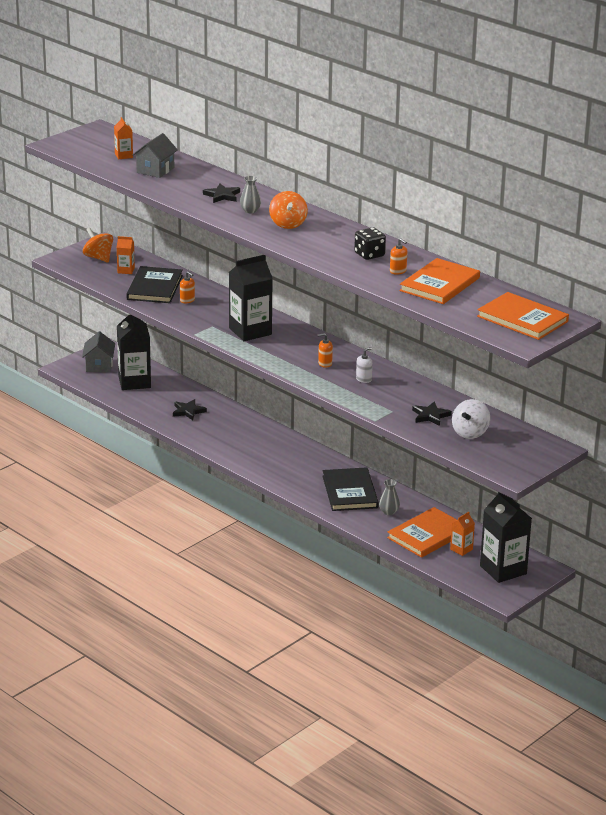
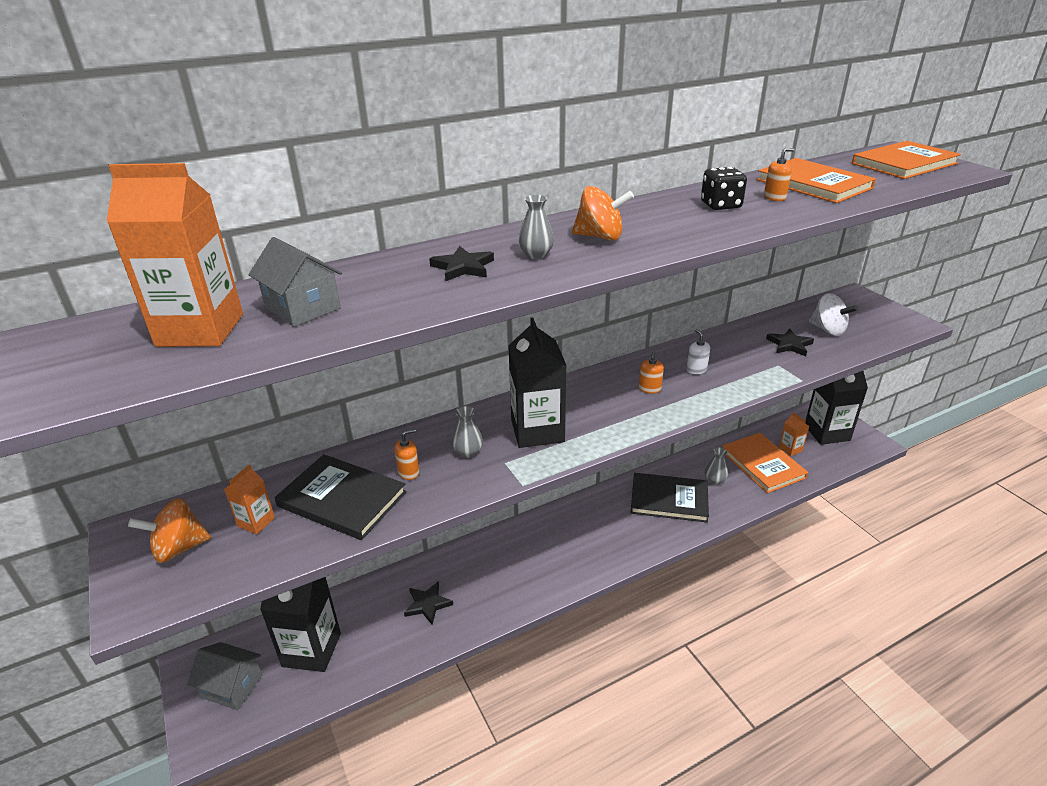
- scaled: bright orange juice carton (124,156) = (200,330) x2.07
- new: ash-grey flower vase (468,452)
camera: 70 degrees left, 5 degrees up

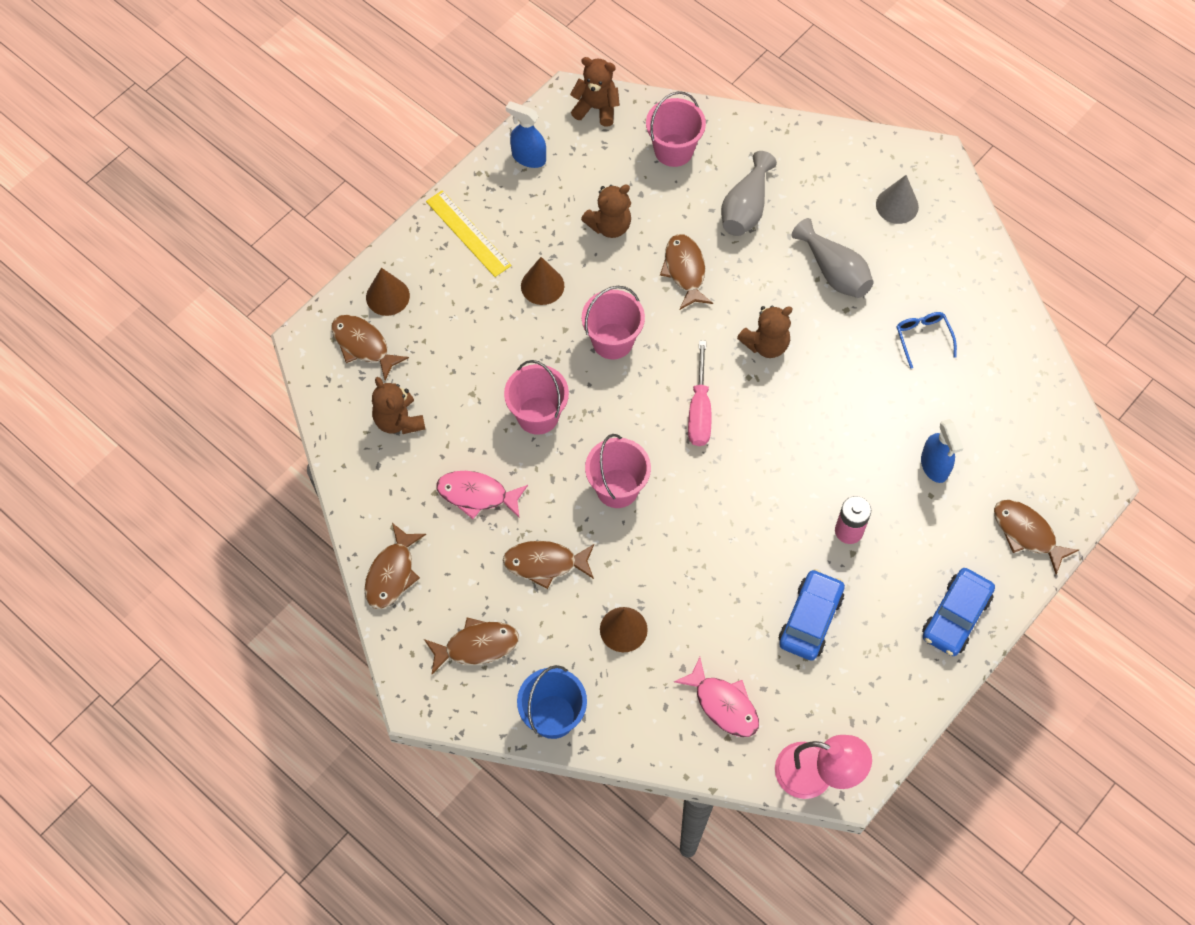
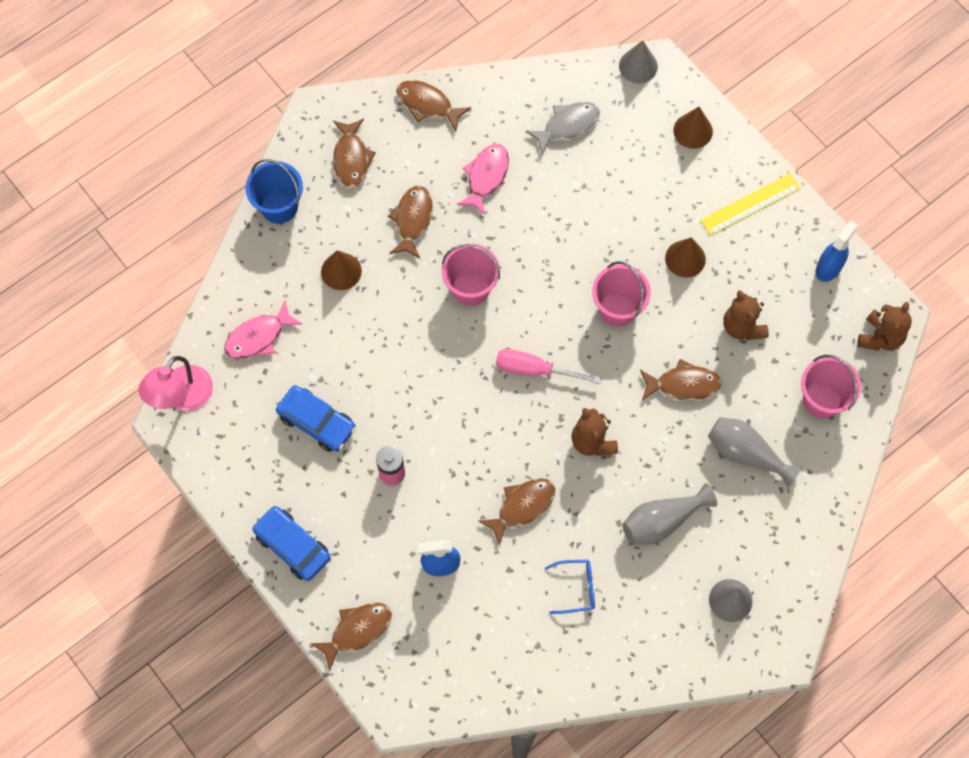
- shifted: brown fish figure (363,345) to (522,507)
- swapped: brown teddy bear (399,420) to ash-grey fish figure (567,125)
- new: ash-grey cone shape (638,66)
- gone: rosy sand bucket (538,415)
camera: 100 degrees right, 5 degrees up

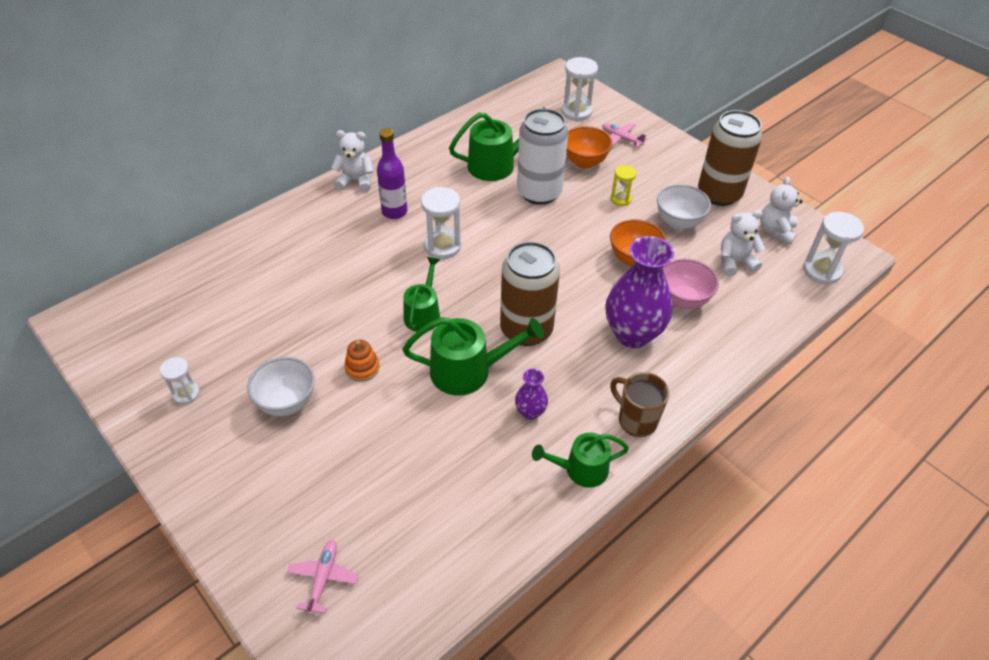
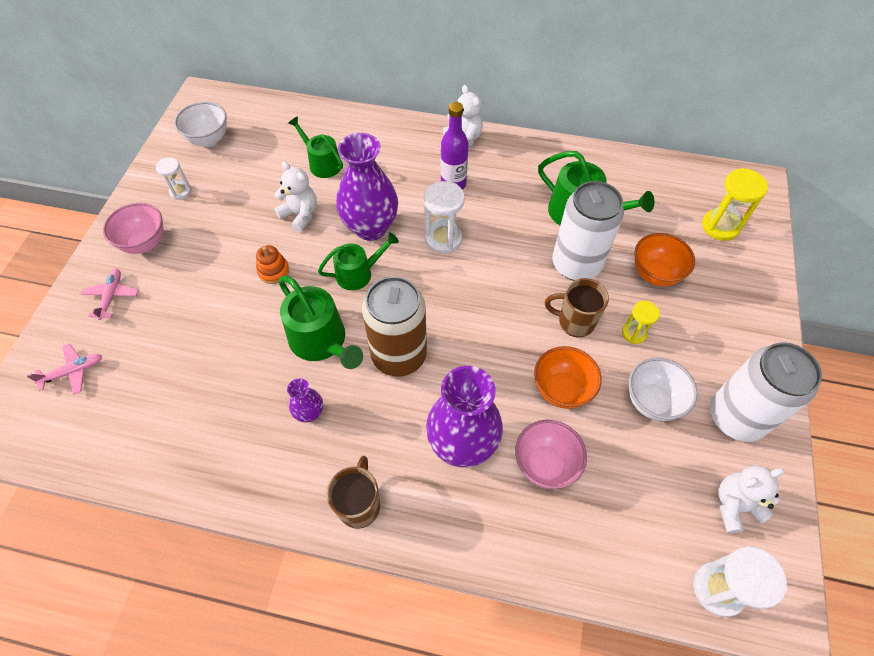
- shifted: rosy plane (621,138) to (112,296)
- new: rosy deep dish (145,243)
- shifted: pure white deep dish (287,402) to (209,140)
- shifted: pure white teddy bear (735,262) to (300,215)
- shifted: emerald watering pot (581,469) to (322,163)
- new: violet flower vase (370,227)
- new: brown mug (574,322)
- repainted: pure white hourglass (576,112) to bright yellow hourglass (720,226)
- repainted: brown soda can (719,194) to pure white soda can (736,417)
camera: 55 degrees right, 10 degrees up

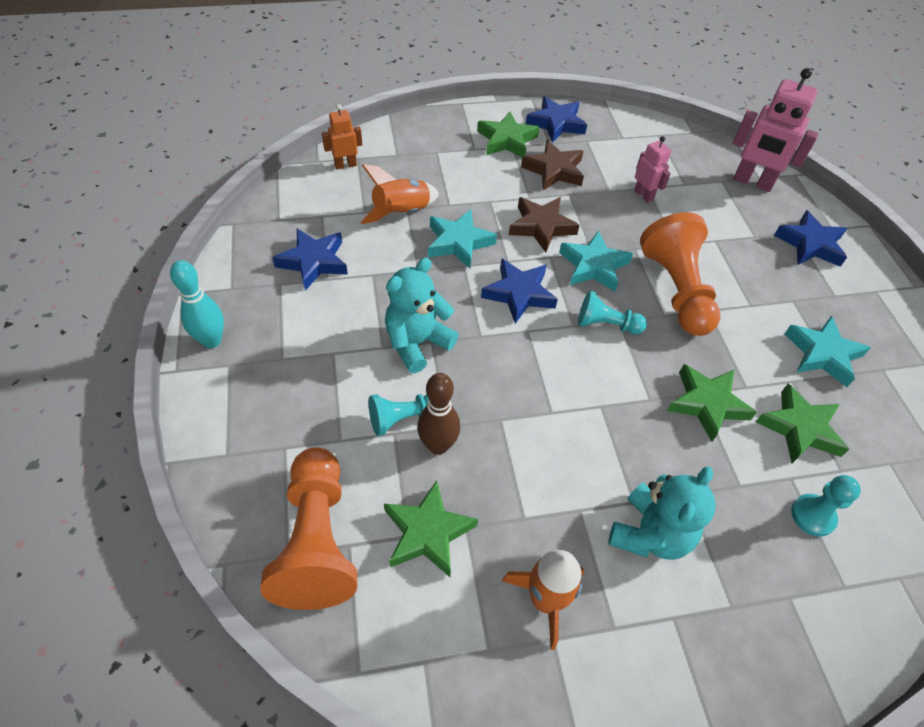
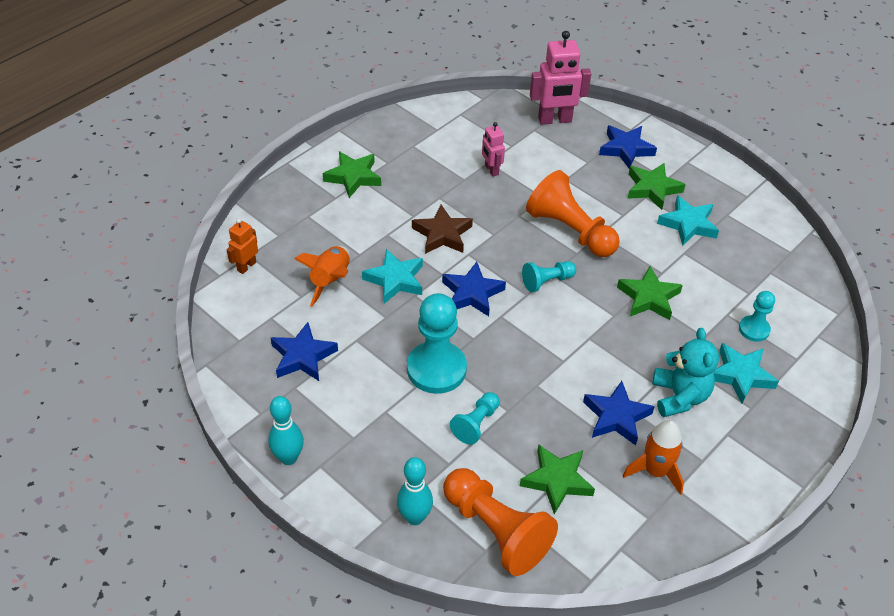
- new: aqua bowling pin (414,517)
- swapped: aqua teddy bear (417,343) to aqua game pawn (436,369)
- rotated: rosy toy robot (643,195) = (491,170) 135 degrees counterclockwise
- shifted: cobalt star shape (556,123) to (616,417)
- shifted: emerald star shape (800,428) to (652,189)
- shifted: aqua star shape (593,266) to (740,375)
- gone: brown bowling pin (438,445)
- gone: brown star shape (554,170)
camera: 35 degrees left, 5 degrees down

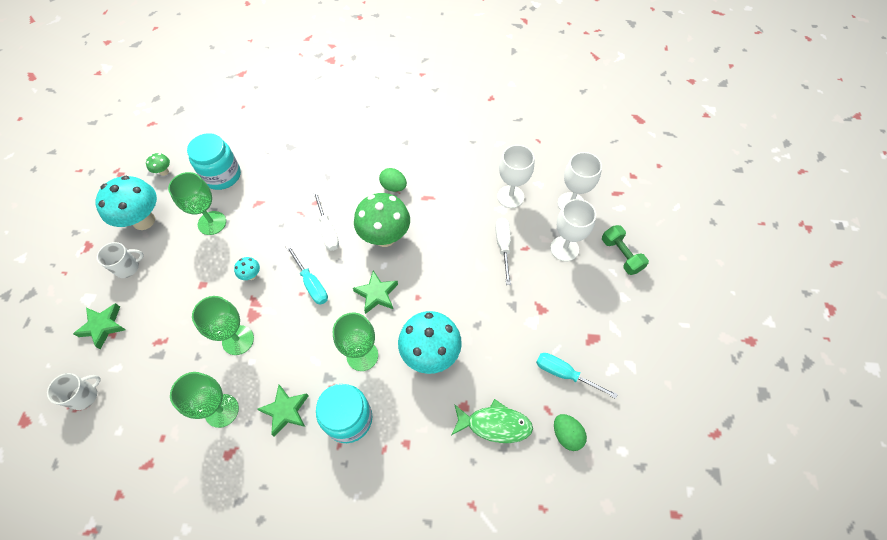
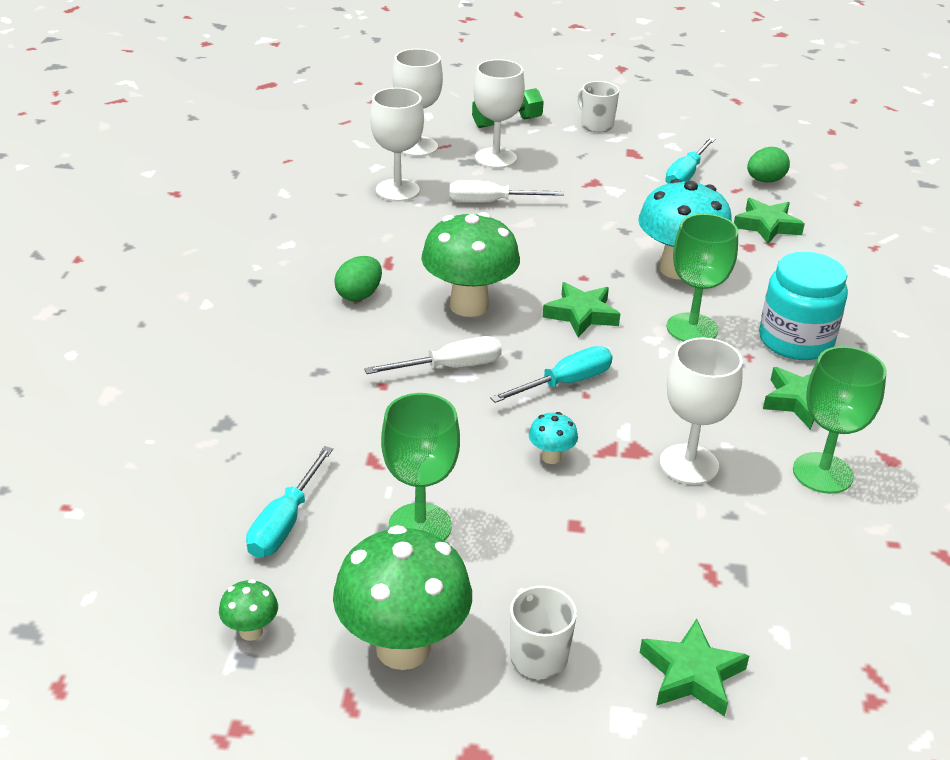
- swapped: aqua jar (222,175) to aqua screwdriver (285,522)
- repainted: aqua mushroom (144,221) to emerald mushroom (403,648)
- shifted: pure white mug (85,396) to (596,125)
- repainted: emerald chalice (238,340) to pure white chalice (689,464)
- swapped: emerald fish figure (495,424) to emerald star shape (767,226)
camera: 90 degrees left, 25 degrees down

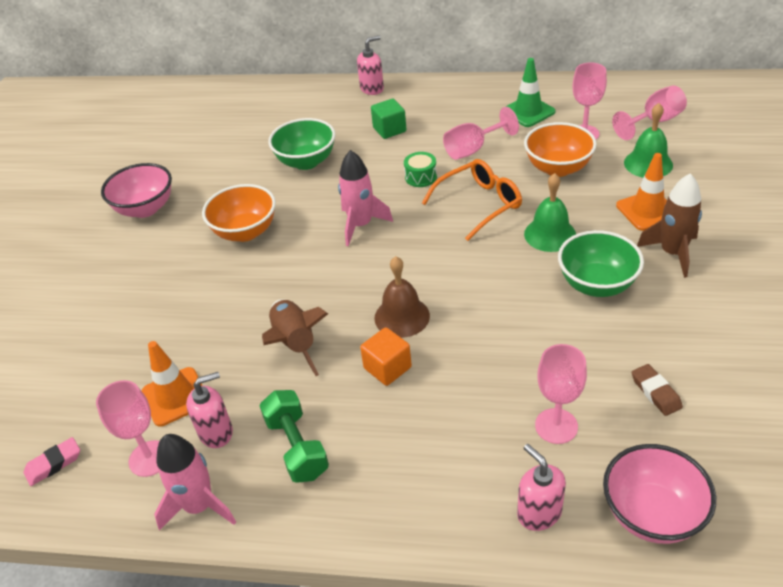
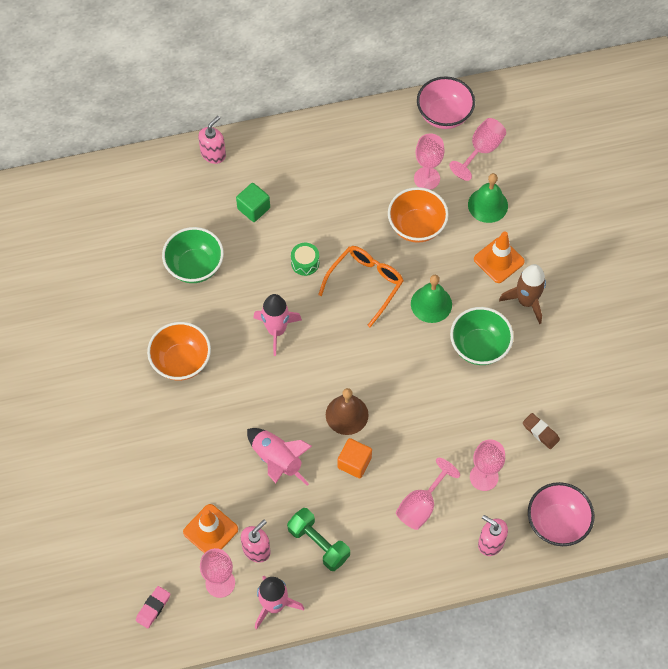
- repainted: brown rocket (295,343) to rosy rocket (277,460)
- shifted: rosy chalice (473,149) to (421,505)
- shifted: rosy deep dish (145,208) to (444,115)
- gone: emerald road cone (528,112)
camera: 25 degrees left, 20 degrees up

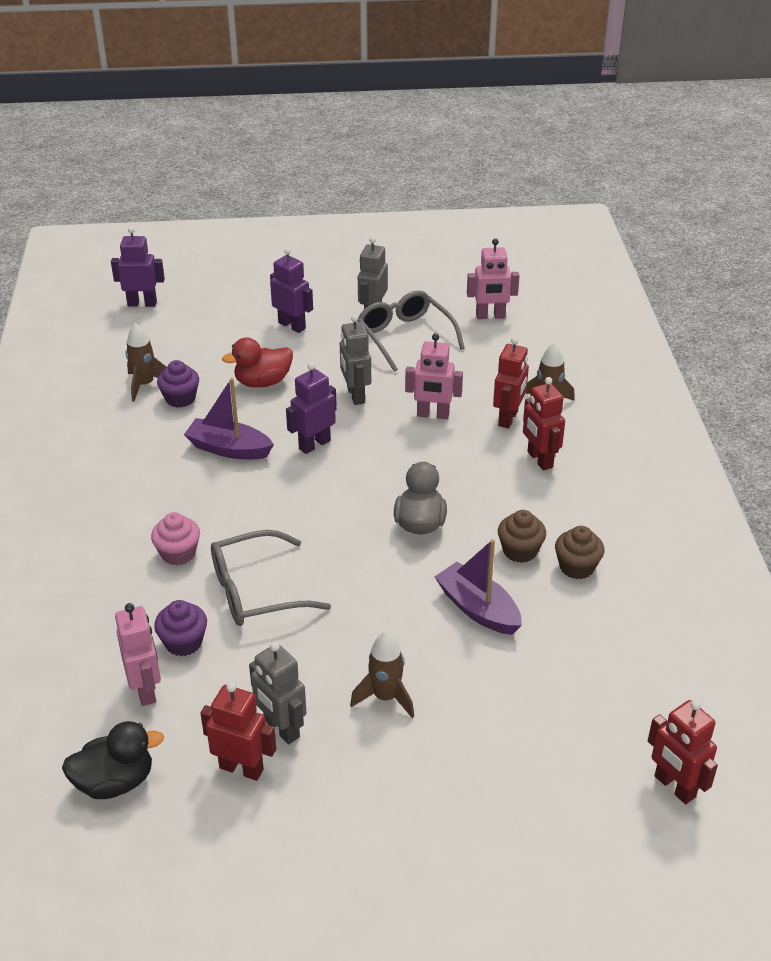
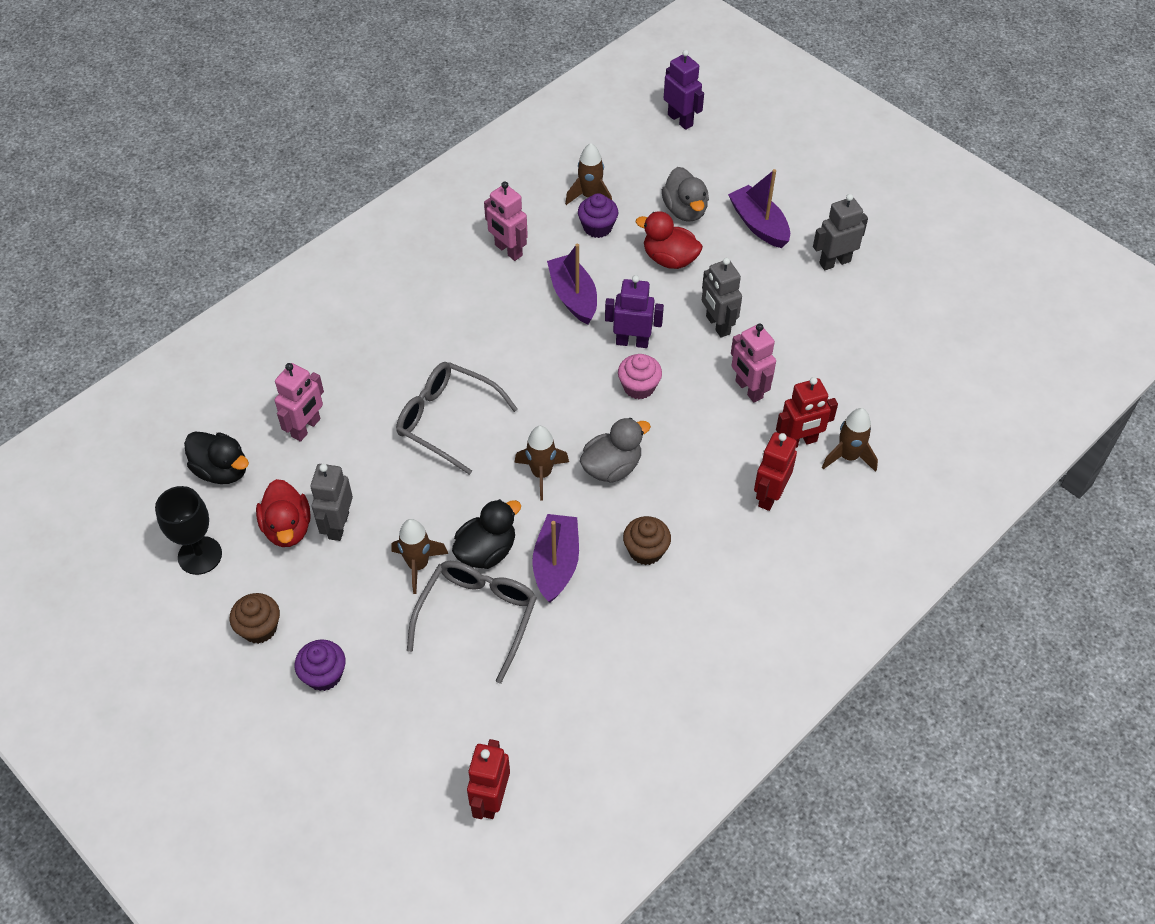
- new: black chalice (200,555)
- shifted: brown fairy cake (576,567) to (259,628)
- swapped: scarlet toy robot (241,768) to scarlet duck (287,528)
- shifted: violet fairy cake (183,642) to (324,675)
- shifted: ash-grey spectacles (405,337) to (477,616)
- new: black duck (486,551)
- shifted: rosy toy robot (490,316) to (508,250)
- new: brown rocket (541,474)
- shifted: rosy fairy cake (178,553) to (639,387)
- new: ash-grey duck (685,210)
- rotated: ash-grey toy robot (355,395) = (717,325) 60 degrees counterclockwise
- swapped: violet toy robot (292,325) to violet sailboat (759,224)
camera: 50 degrees right, 15 degrees up

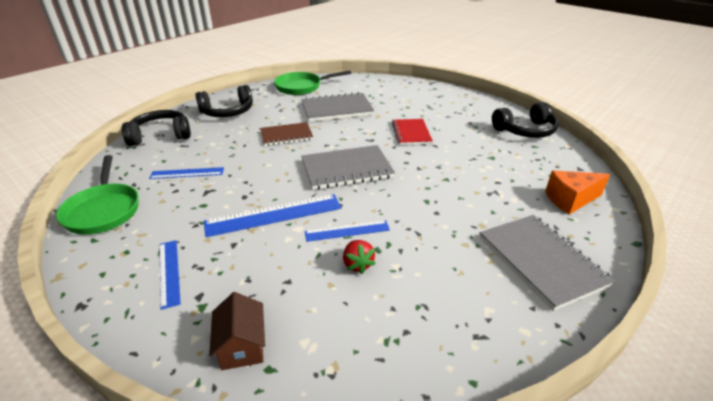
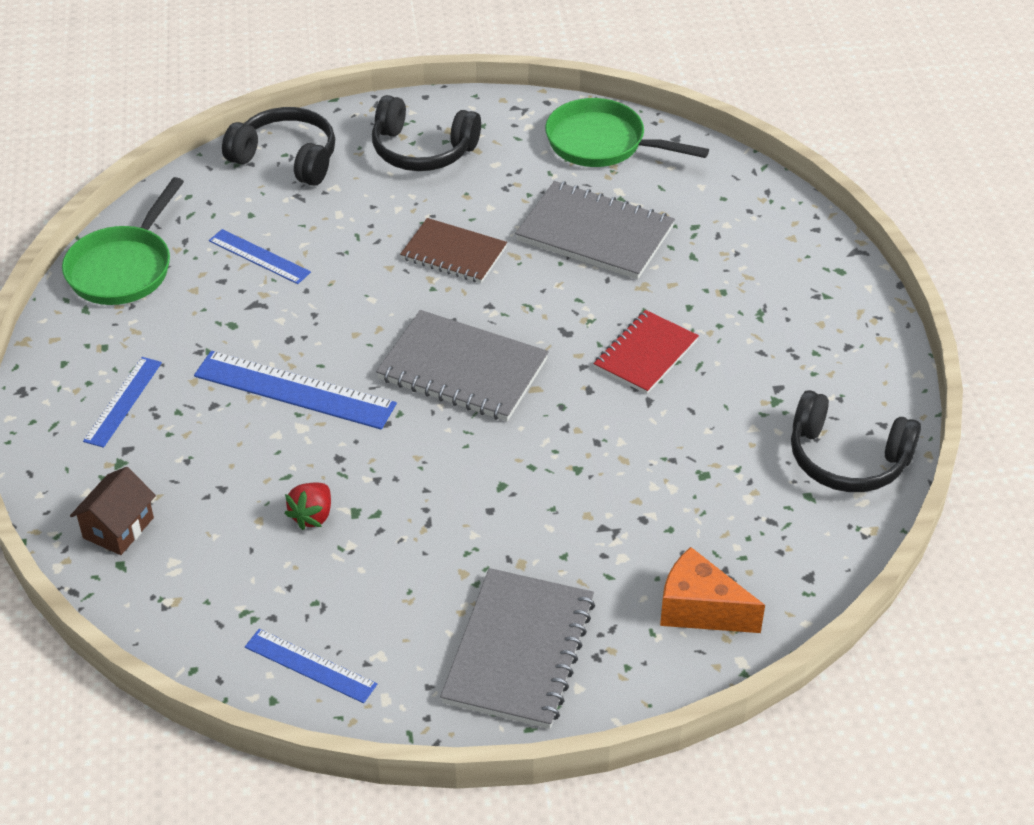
- shifted: cobalt ruler (347,231) to (310,665)
camera: 40 degrees right, 10 degrees up

